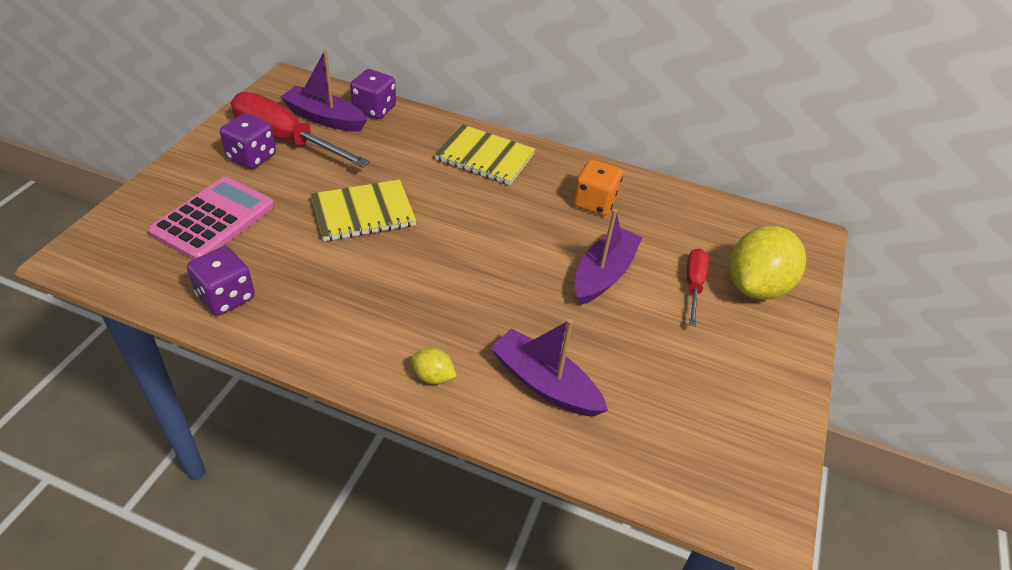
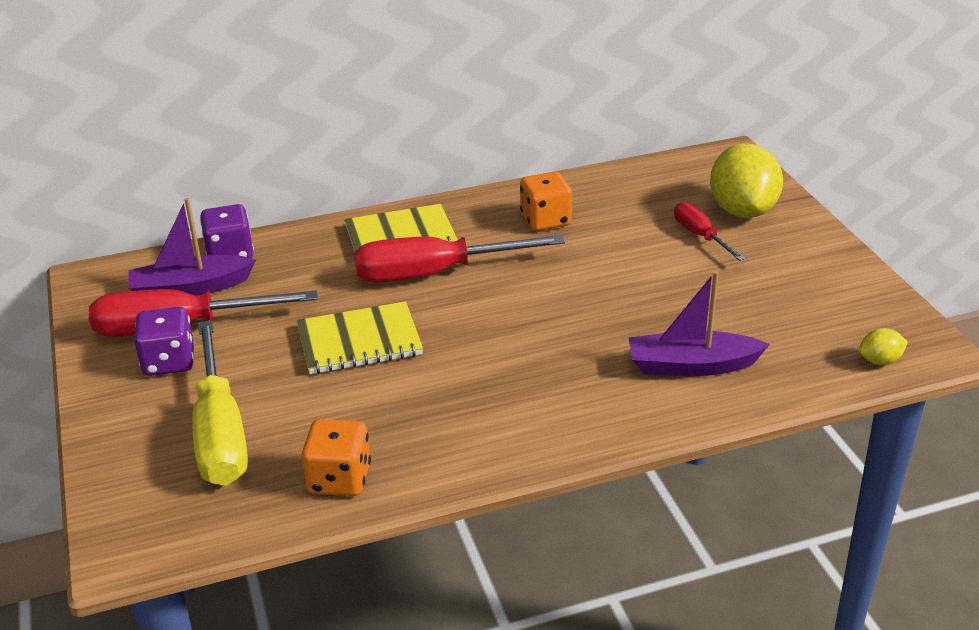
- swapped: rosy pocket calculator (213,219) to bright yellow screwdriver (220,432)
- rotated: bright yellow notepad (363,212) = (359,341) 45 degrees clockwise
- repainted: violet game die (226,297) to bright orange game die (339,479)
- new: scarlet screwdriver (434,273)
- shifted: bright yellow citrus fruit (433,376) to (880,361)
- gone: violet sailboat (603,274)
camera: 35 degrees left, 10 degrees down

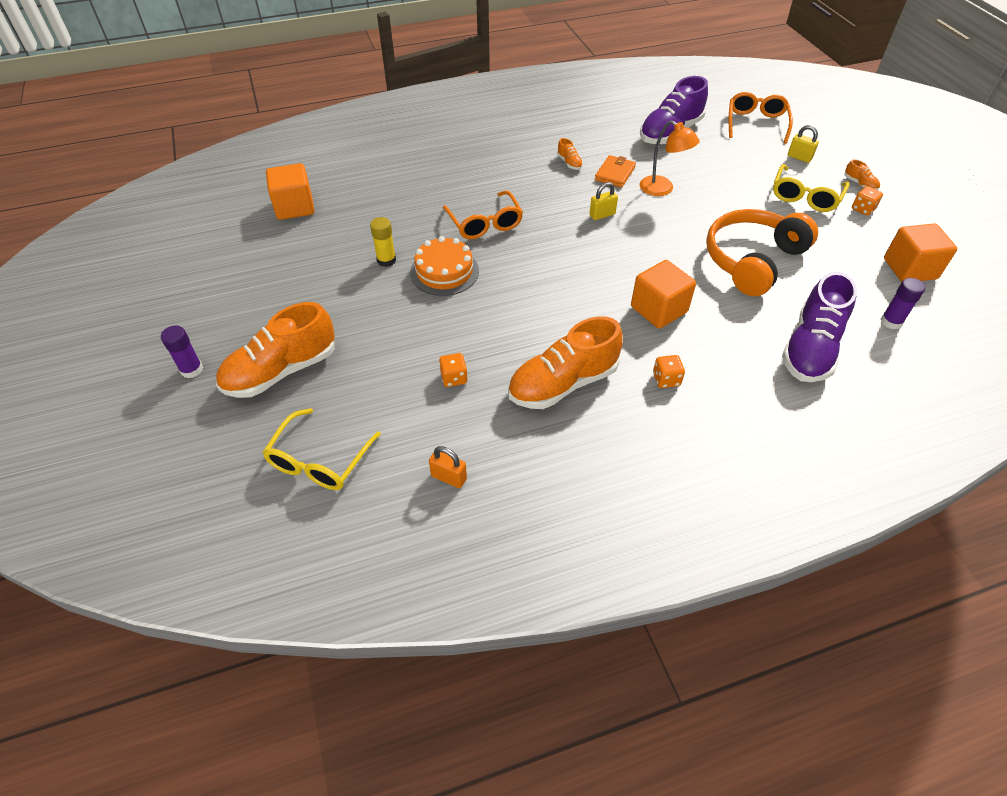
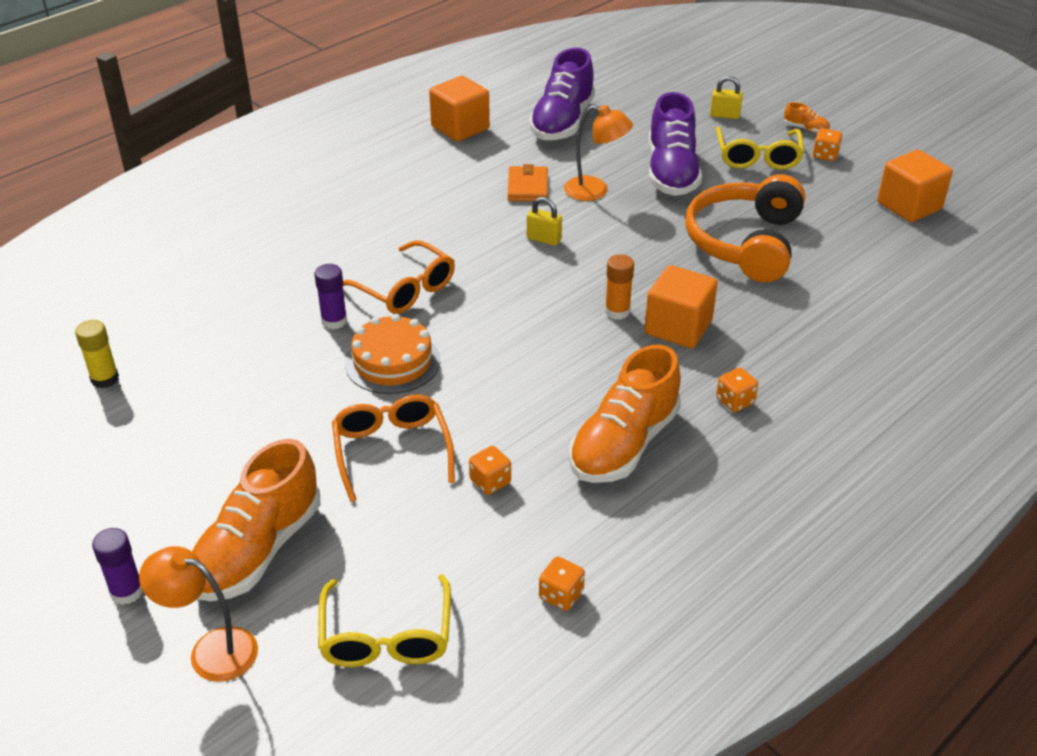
- shifted: bright yellow glue (386,260) to (105,379)
- new: bright orange desk lamp (211,650)
- shifted: violet glue (891,322) to (334,321)
- shifted: bright orange spectacles (756,123) to (392,451)
- shifted: bright orange solid cube (294,207) to (460,128)
- rotated: bright yellow lock (602,215) = (544,239) 75 degrees clockwise
- swapped: bright orange lock (449,477) to bright orange game die (561,595)
- new: bright orange glue (617,311)
- shifted: violet lace-up shoe (810,348) to (671,172)
- gone: bright orange lace-up shoe (569,163)
camera: 25 degrees left, 10 degrees down

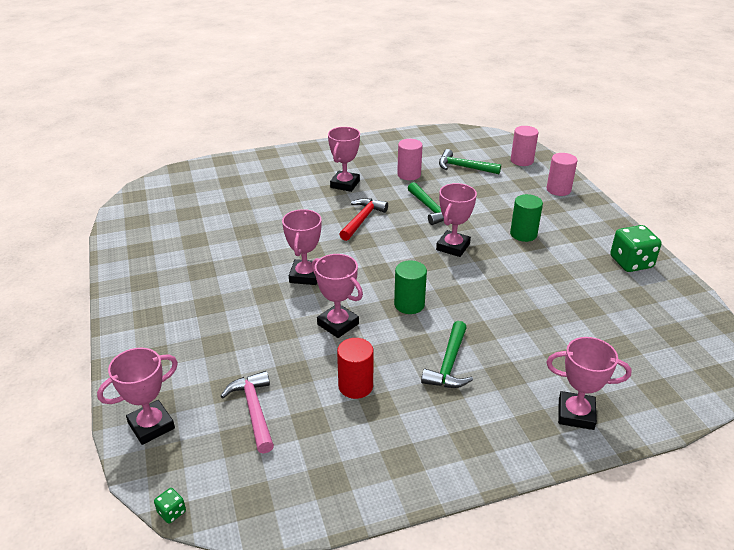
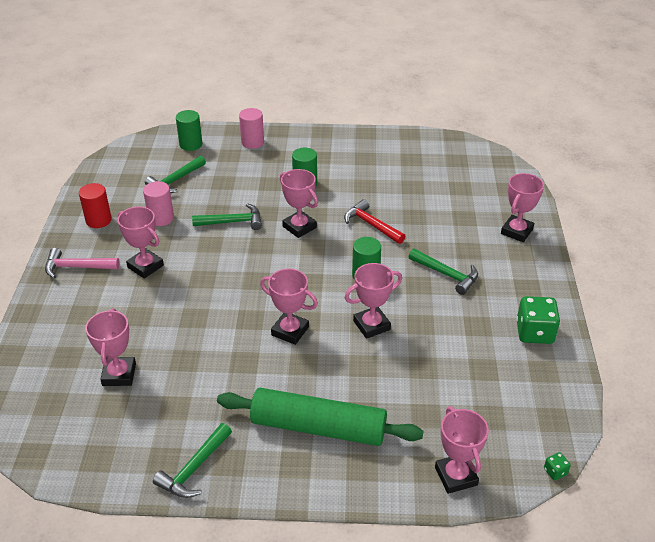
- shifted: rosy claw hammer (254,410) to (77,267)
- shifted: scarlet cylinder (355,386) to (98,220)
- new: rosy award cup (119,374)
- new: emerald claw hammer (194,468)
- repainted: rosy cylinder (522,161) to emerald cylinder (191,144)
- new: emerald dough roller (318,427)
- shifted: scarlet claw hammer (362,220) to (371,225)
- shifted: emerald game die (631,262) to (534,332)
camera: 70 degrees left, 5 degrees up

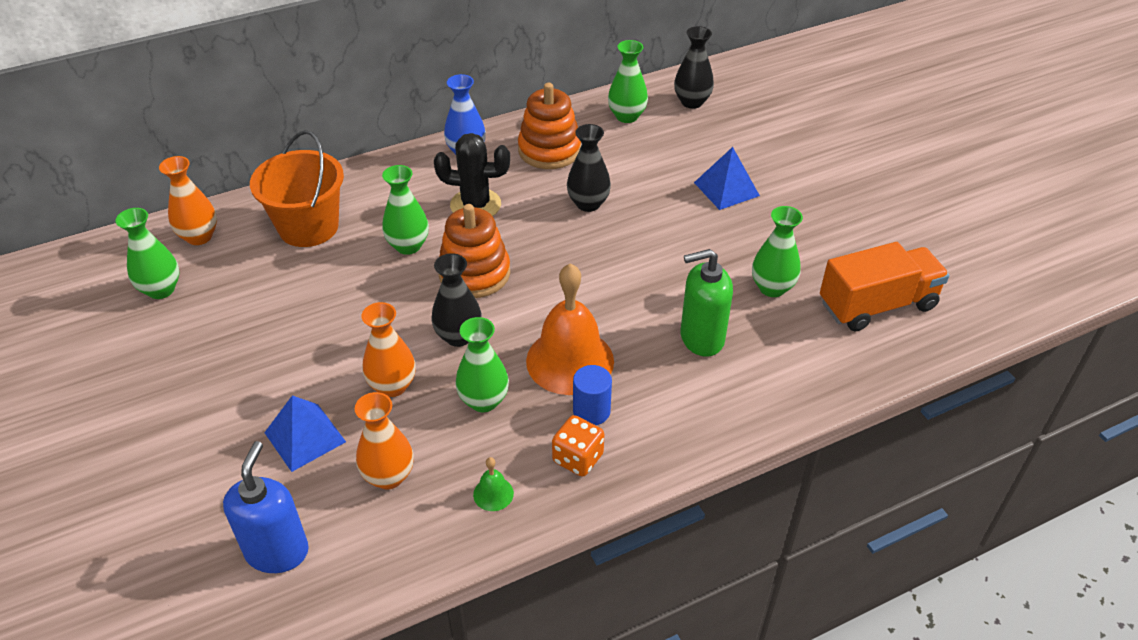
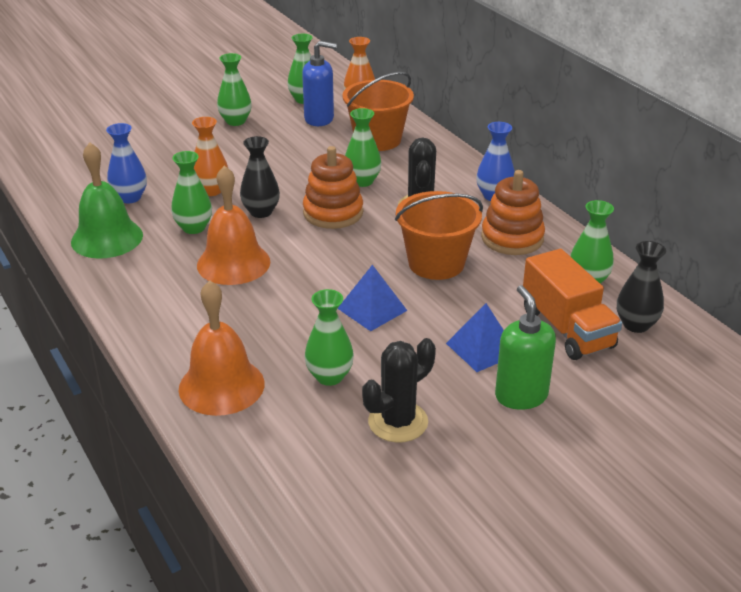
- scaled: emerald hand bell (493,494) = (107,238) x2.43
- repainted: bright orange flower vase (389,476) to cobalt flower vase (130,197)
- new: bright orange hand bell (221,386)
- new: emerald flower vase (235,121)
- shifted: cobalt soap dispenser (277,551) to (319,119)
- shifted: cobalt pyramid shape (305,437) to (372,309)
- new: black saguaro cactus (398,422)
- swapped: black flower vase (588,203) to bright orange sand bucket (436,263)
- shifted: emerald soap dispenser (701,338) to (521,395)
- shifted: bright orange truck (877,305) to (567,329)
- gone: bright orange game die (578,458)
- gone: cobalt cylinder (591,411)
camera: 85 degrees right, 10 degrees down

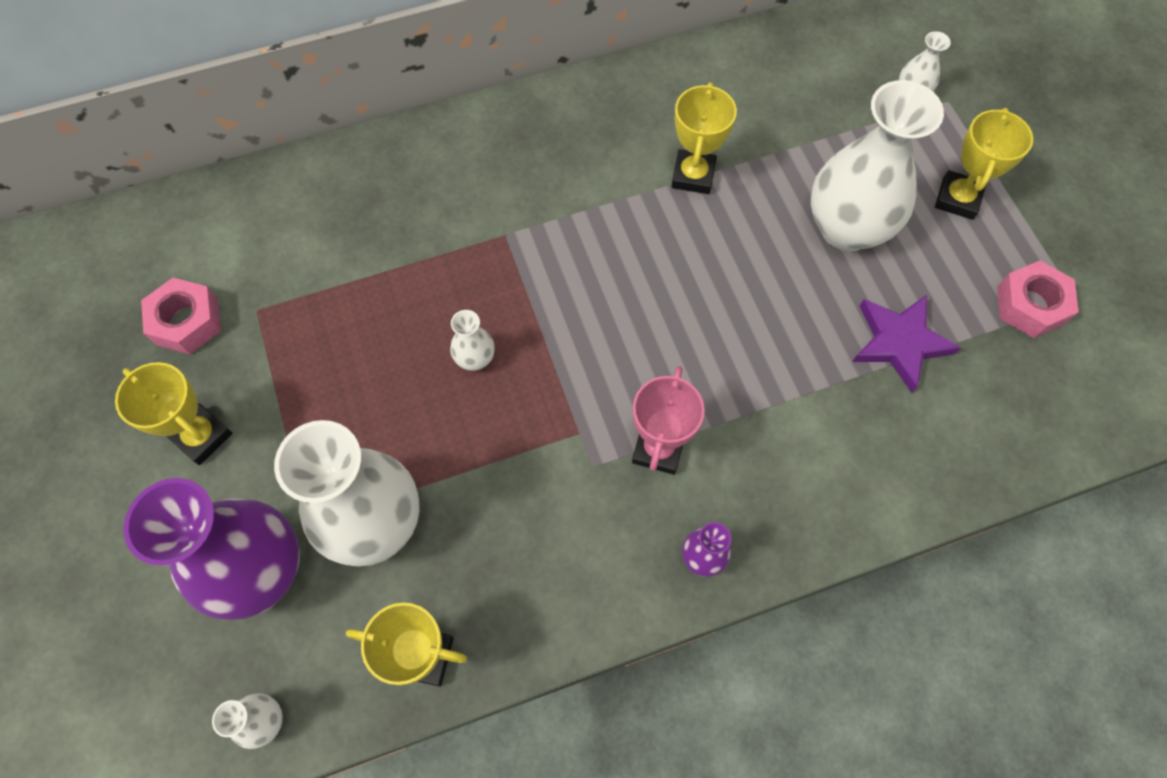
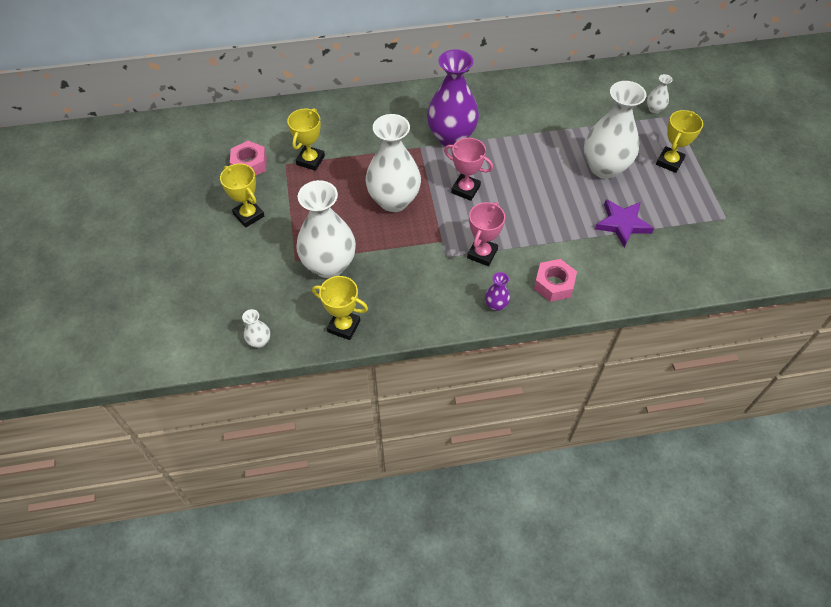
- shifted: bright yellow award cup (693,175) to (310,160)
- scaled: pure white flower vase (475,359) = (394,200) x2.35
- shifted: violet flower vase (260,571) to (451,137)
- new: rosy award cup (465,189)
- shifted: rosy hexagon nut (1030,305) to (554,284)
camera: 10 degrees right, 10 degrees down

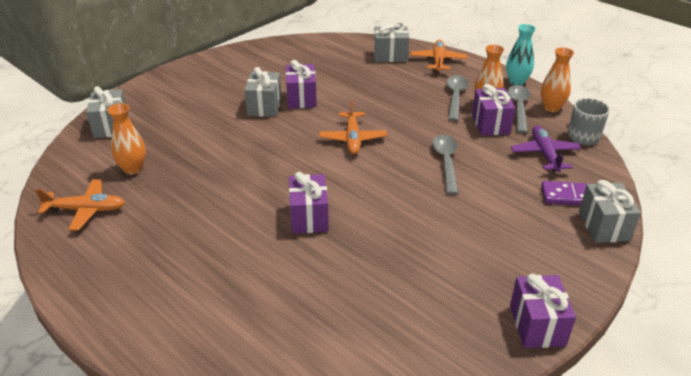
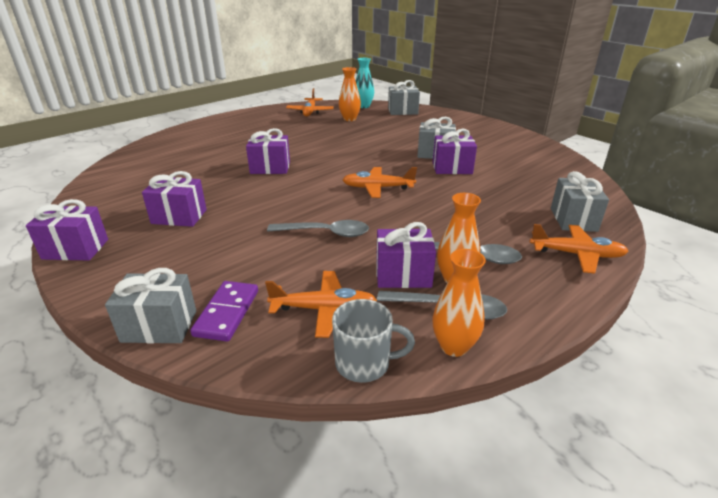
- new: violet present (179,216)
- repainted: violet plane (544,154) to bright orange plane (324,309)
- shifted: aqua flower vase (516,82) to (363,106)
camera: 95 degrees right, 5 degrees down

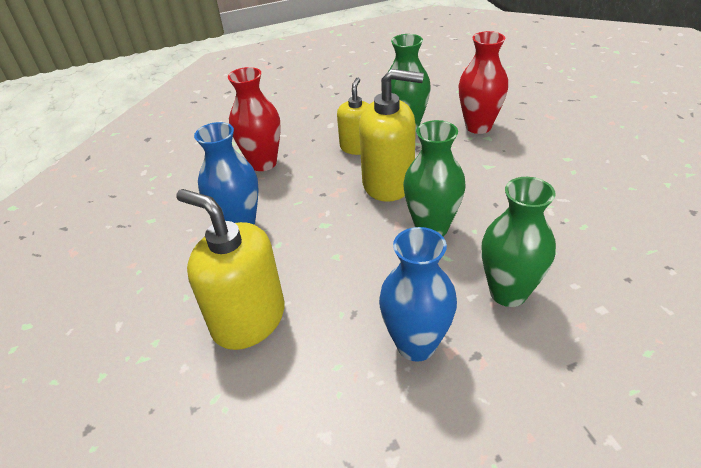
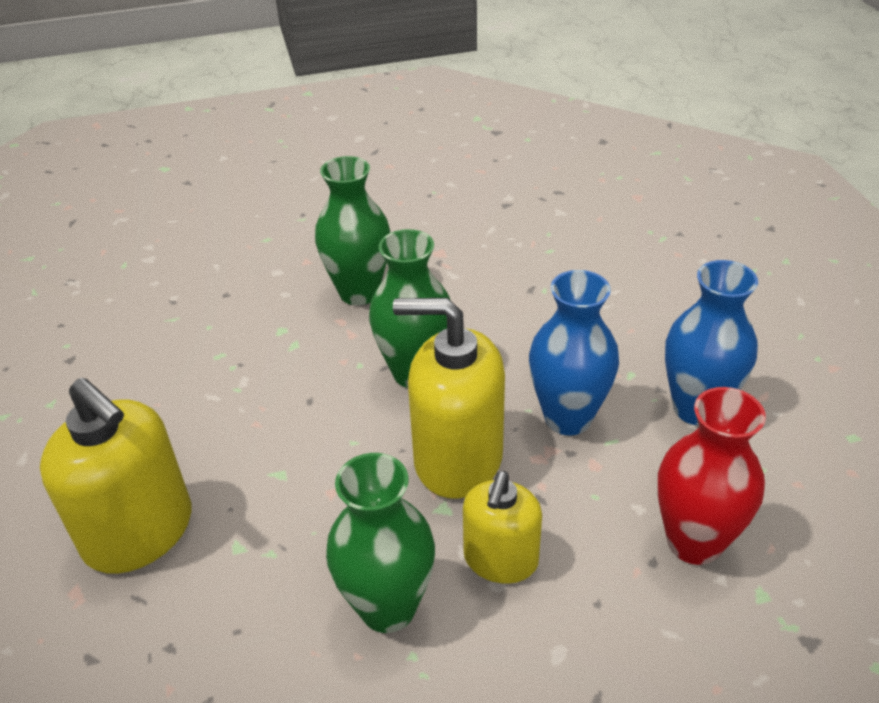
- shifted: bright yellow soap dispenser (248,319) to (139,532)
- shifted: cobalt flower vase (416,344) to (568,418)
- gone: scarlet flower vase (478,126)
camera: 175 degrees left, 0 degrees up

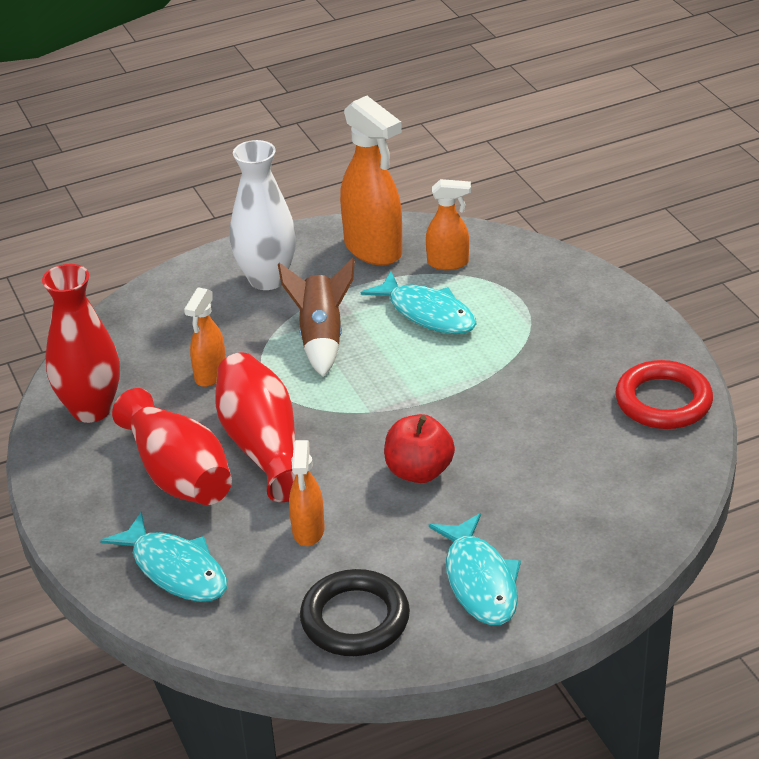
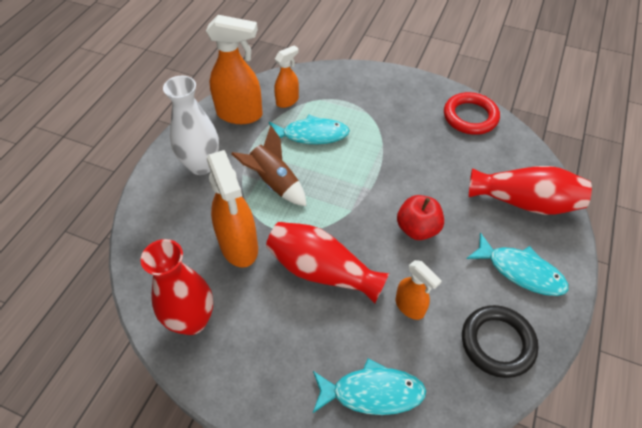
- scaled: bright orange sprayer (210,375) = (239,246) x1.77
- shifted: scarlet flower vase (178,474) to (525,202)
camera: 45 degrees left, 15 degrees up

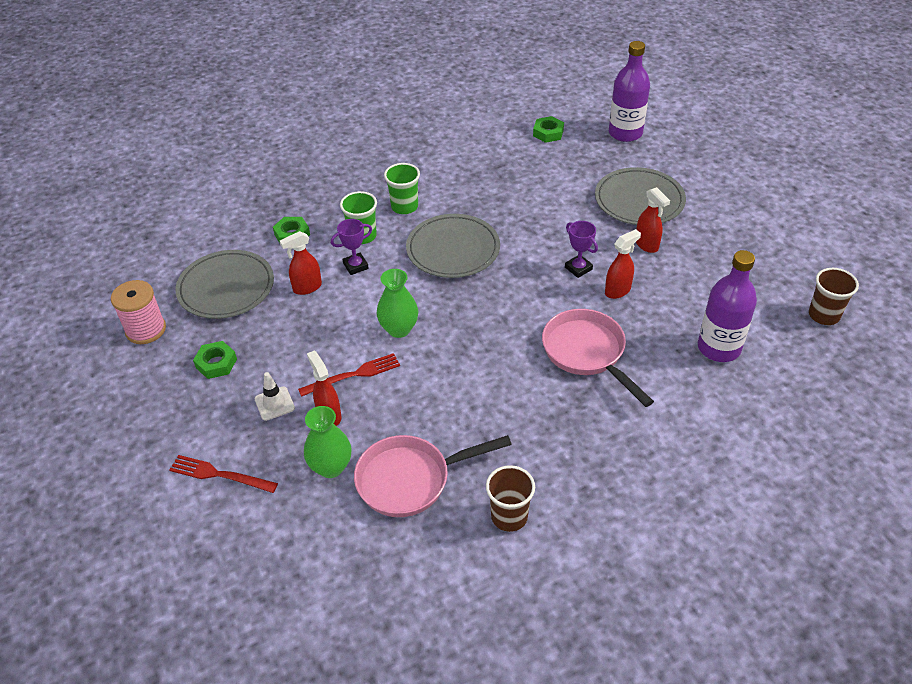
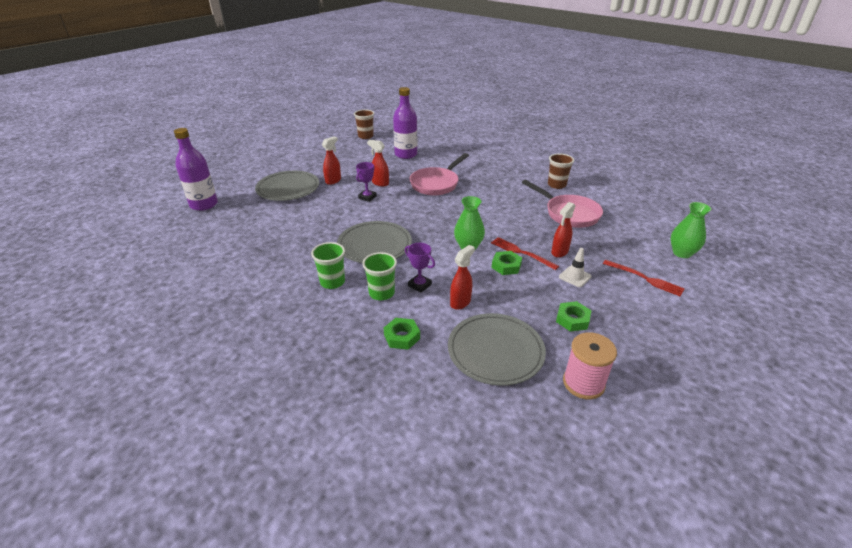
- rotated: scarlet sprayer (307,288) = (460,302) 90 degrees counterclockwise
- shifted: emerald hexagon nut (548,133) to (506,266)
- rotated: scarlet dinner fork (219,474) = (645,278) 45 degrees counterclockwise
- shifted: emerald flower vase (331,467) to (682,253)
camera: 115 degrees left, 10 degrees down

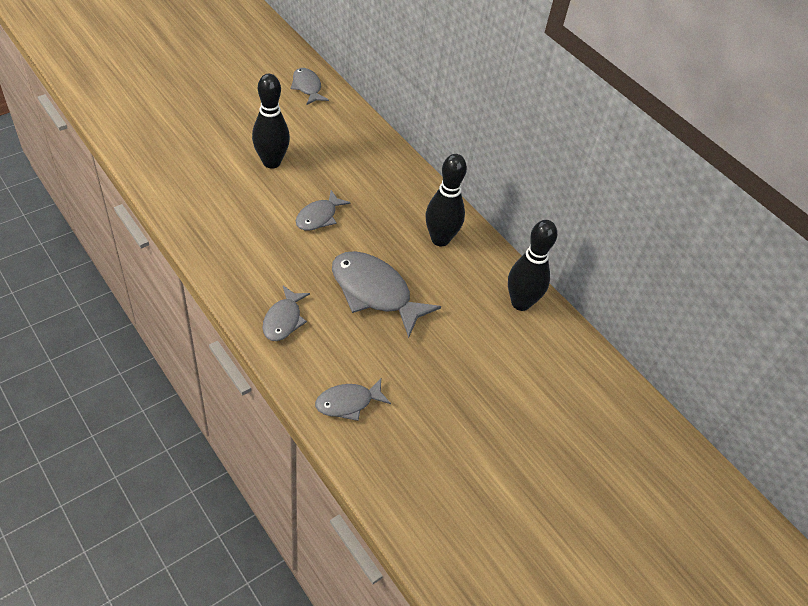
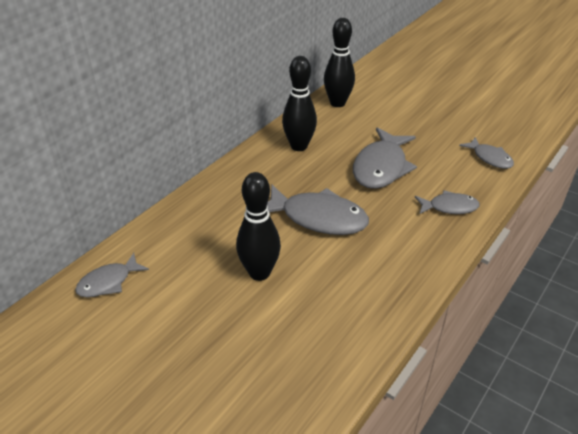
- scaled: ash-grey fish figure (319,217) = (318,218) x1.76
camera: 100 degrees left, 10 degrees down

